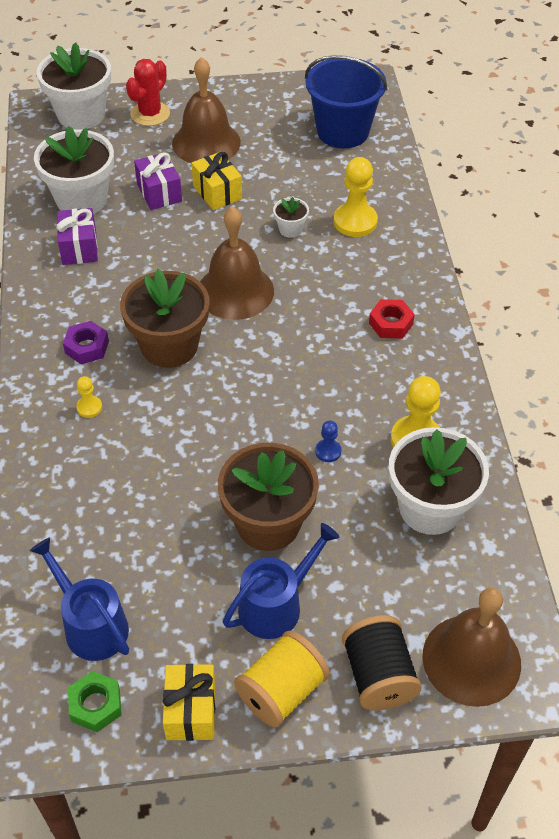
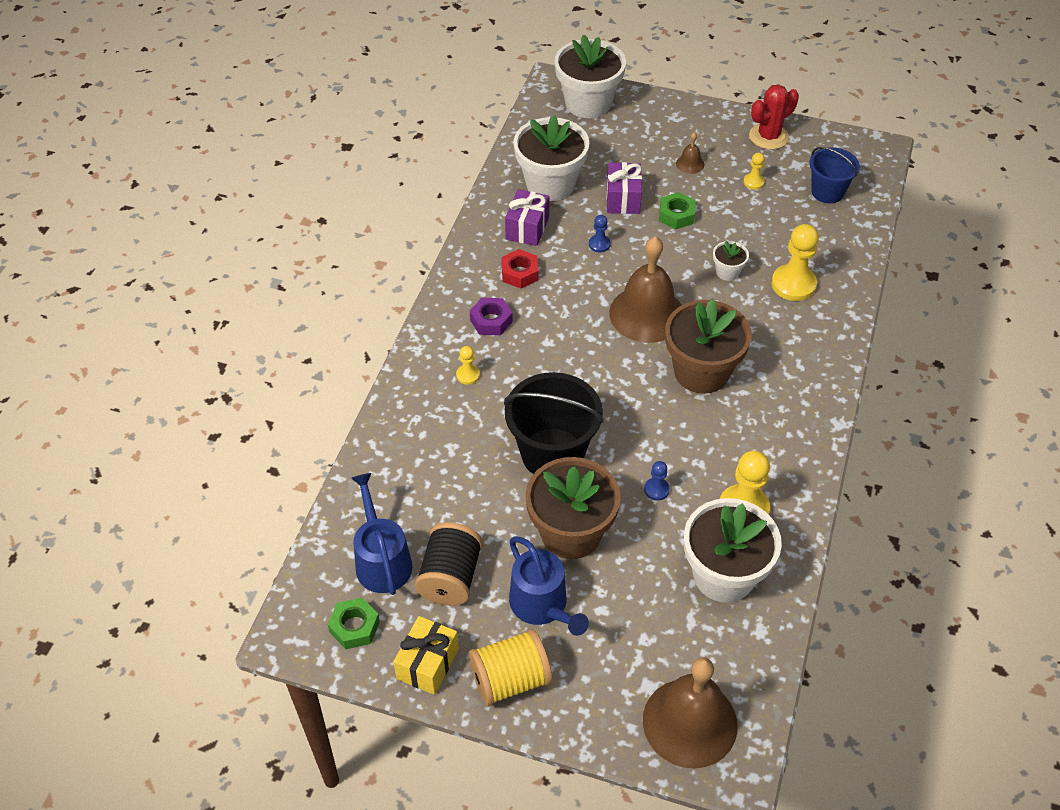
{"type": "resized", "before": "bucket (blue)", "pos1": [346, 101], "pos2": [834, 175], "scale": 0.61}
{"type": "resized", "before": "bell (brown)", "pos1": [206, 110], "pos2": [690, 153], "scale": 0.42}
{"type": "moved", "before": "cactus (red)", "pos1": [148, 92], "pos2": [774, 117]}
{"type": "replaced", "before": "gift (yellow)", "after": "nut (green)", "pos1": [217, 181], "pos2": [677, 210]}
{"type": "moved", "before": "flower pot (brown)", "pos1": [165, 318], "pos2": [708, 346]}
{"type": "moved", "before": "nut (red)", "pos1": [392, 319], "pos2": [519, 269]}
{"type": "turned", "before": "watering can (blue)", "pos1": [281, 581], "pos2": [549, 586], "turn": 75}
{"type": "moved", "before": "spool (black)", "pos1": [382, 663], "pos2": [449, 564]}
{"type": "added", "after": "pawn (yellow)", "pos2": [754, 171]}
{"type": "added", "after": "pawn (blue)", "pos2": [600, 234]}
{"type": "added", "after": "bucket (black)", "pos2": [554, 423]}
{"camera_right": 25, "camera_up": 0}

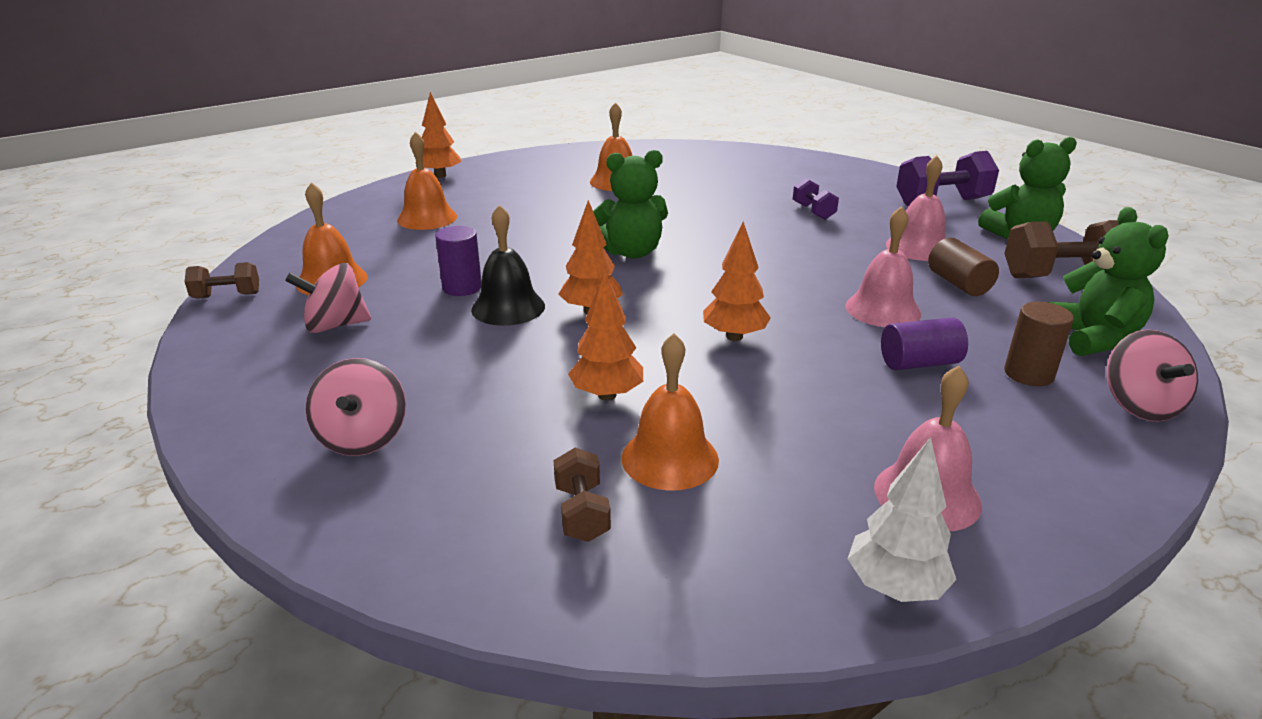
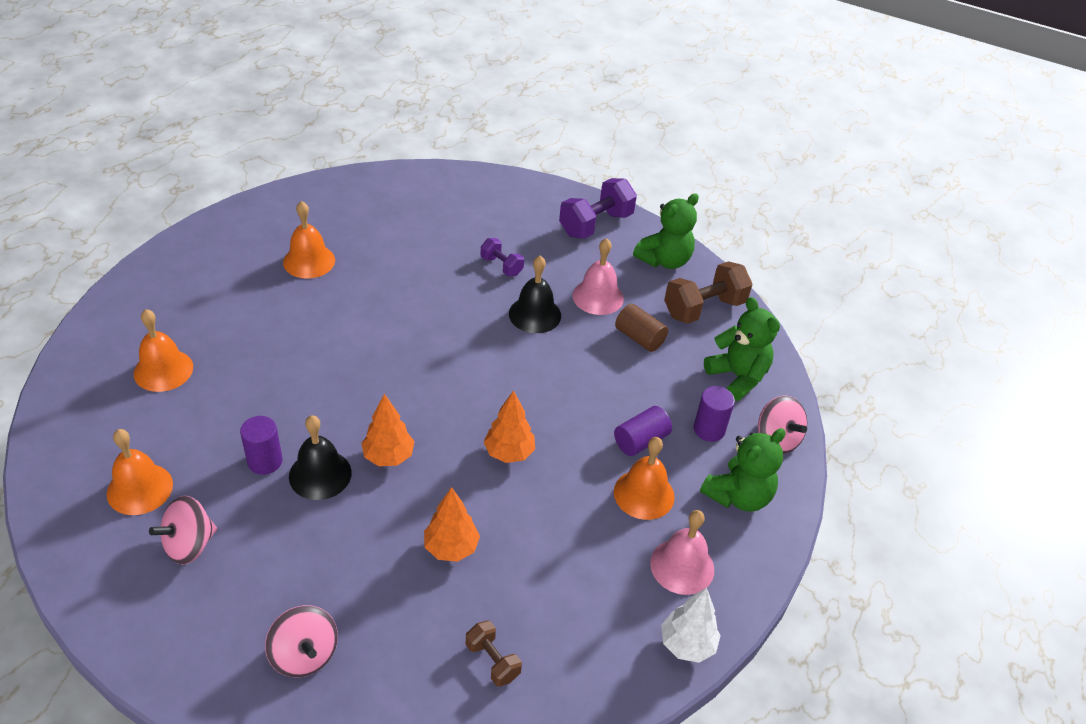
{"type": "removed", "before": "tree (orange)", "pos1": [438, 135]}
{"type": "moved", "before": "teddy bear (green)", "pos1": [630, 204], "pos2": [743, 470]}
{"type": "removed", "before": "bell (pink)", "pos1": [883, 266]}
{"type": "removed", "before": "dumbbell (brown)", "pos1": [222, 280]}
{"type": "recoloured", "before": "cylinder (brown)", "after": "cylinder (purple)", "pos1": [1039, 344], "pos2": [714, 414]}
{"type": "moved", "before": "bell (orange)", "pos1": [670, 412], "pos2": [644, 478]}
{"type": "added", "after": "bell (black)", "pos2": [535, 294]}
{"camera_right": -30, "camera_up": 15}

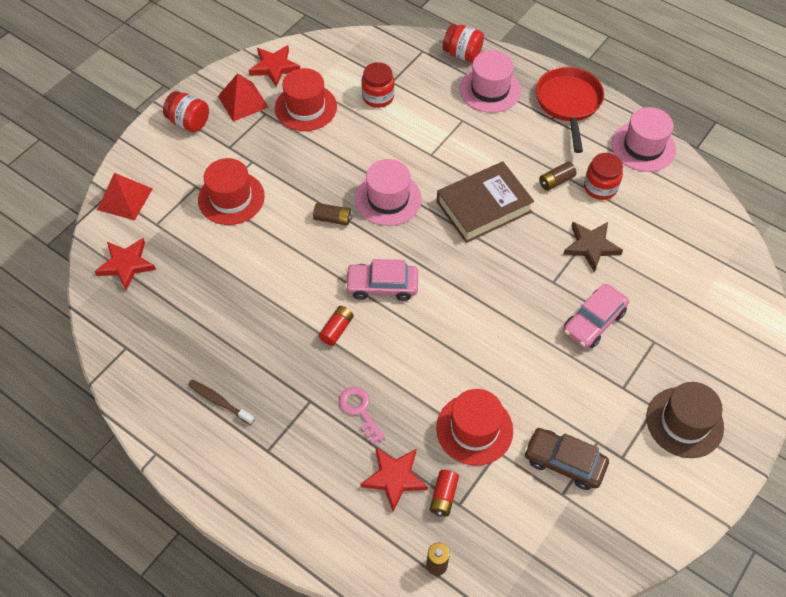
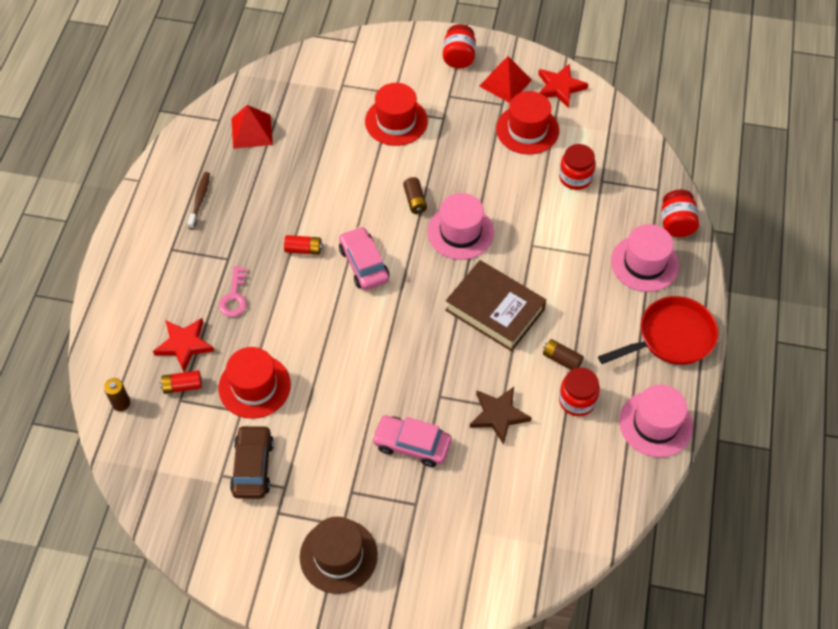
{"type": "moved", "before": "pyramid (red)", "pos1": [124, 196], "pos2": [252, 127]}
{"type": "removed", "before": "star (red)", "pos1": [125, 264]}
{"type": "turned", "before": "key (pink)", "pos1": [362, 415], "pos2": [233, 291], "turn": 150}
{"camera_right": 65, "camera_up": 0}

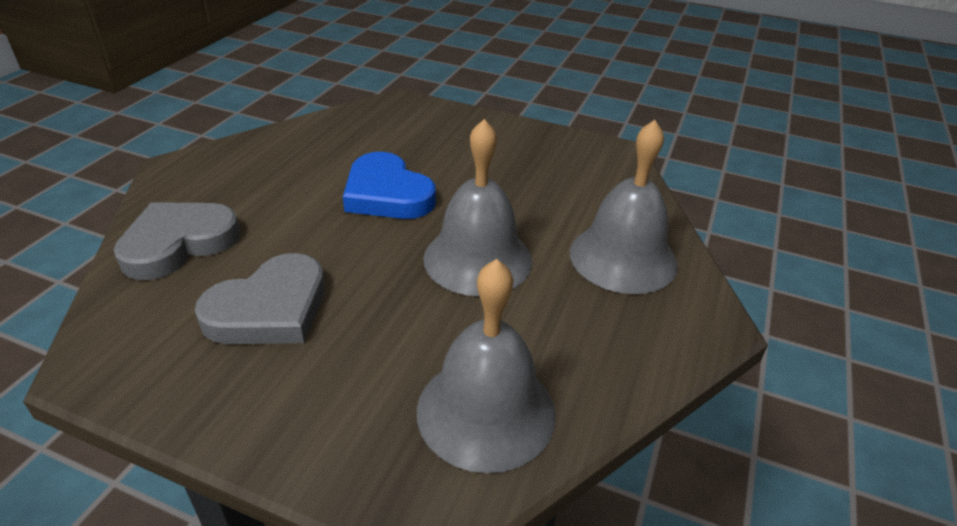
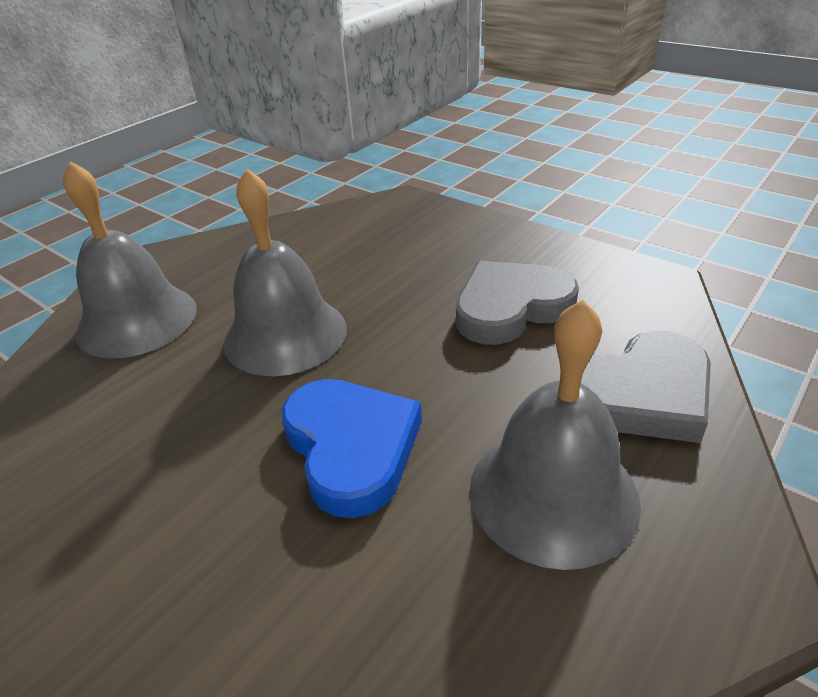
{"type": "moved", "before": "bell (grey)", "pos1": [486, 366], "pos2": [555, 434]}
{"camera_right": -160, "camera_up": 0}

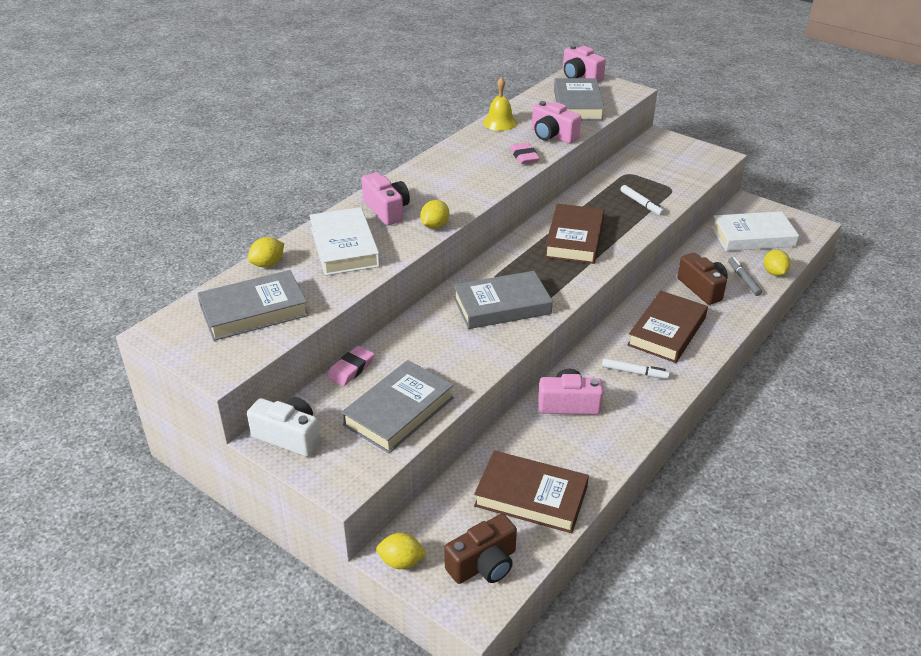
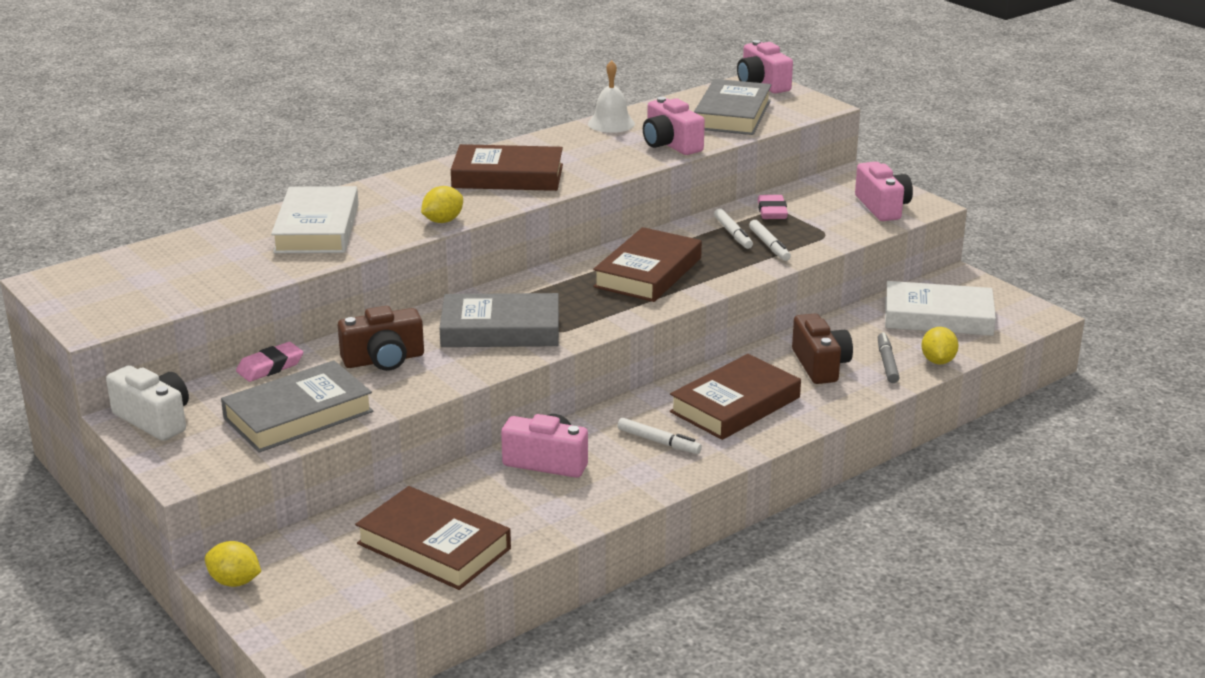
{"type": "recoloured", "before": "bell (yellow)", "after": "bell (white)", "pos1": [500, 104], "pos2": [611, 96]}
{"type": "moved", "before": "eraser (pink)", "pos1": [525, 153], "pos2": [773, 207]}
{"type": "moved", "before": "camera (pink)", "pos1": [386, 199], "pos2": [884, 191]}
{"type": "removed", "before": "lemon (yellow)", "pos1": [266, 252]}
{"type": "removed", "before": "book (grey)", "pos1": [253, 305]}
{"type": "moved", "before": "camera (brown)", "pos1": [480, 549], "pos2": [381, 338]}
{"type": "added", "after": "book (brown)", "pos2": [507, 167]}
{"type": "added", "after": "marker (white)", "pos2": [733, 228]}
{"camera_right": 15, "camera_up": -10}

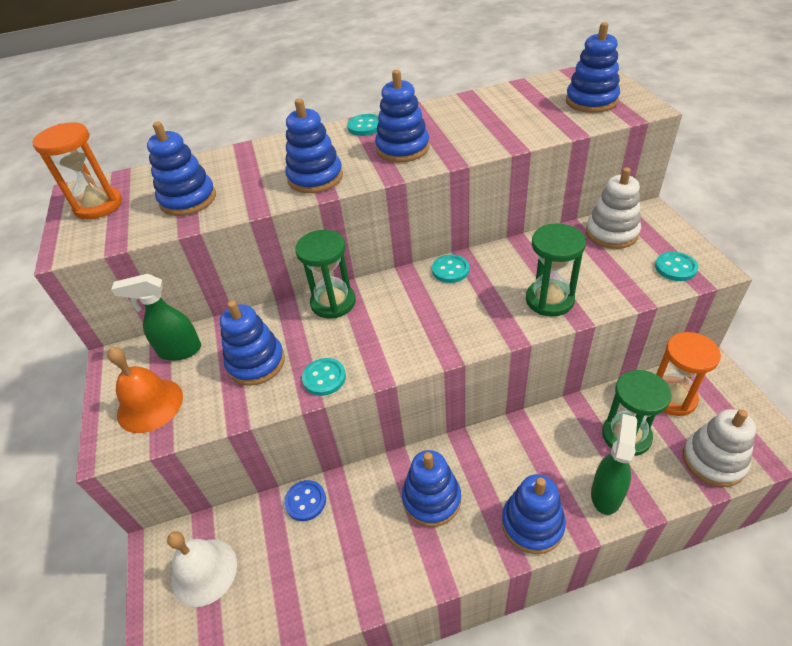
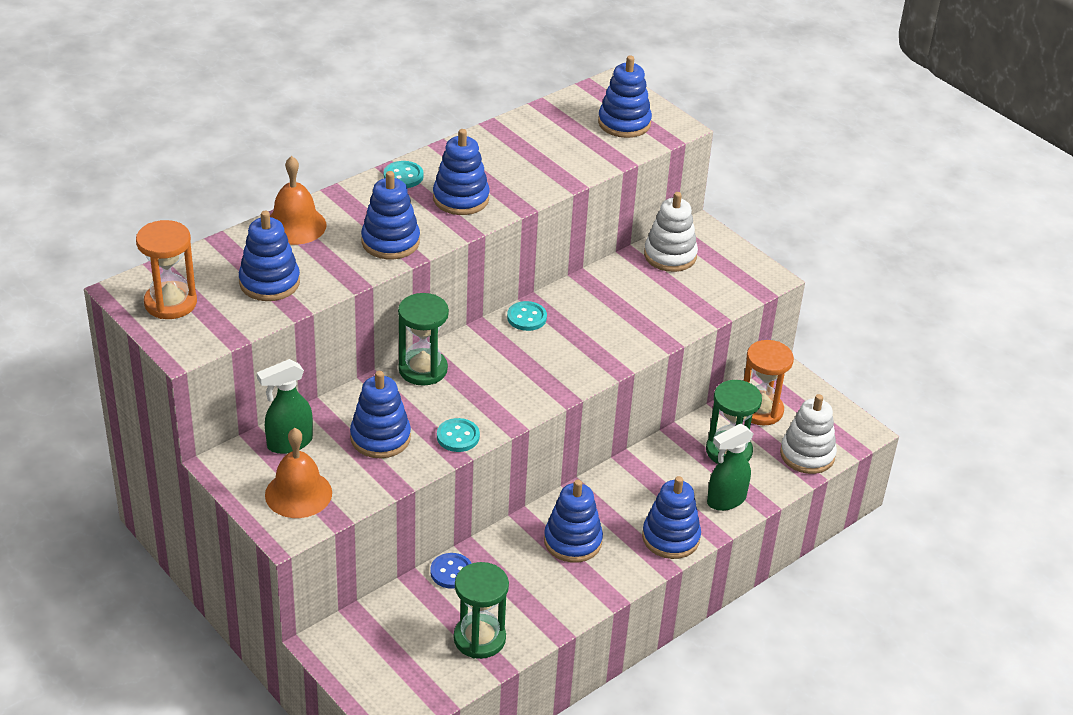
{"type": "moved", "before": "hourglass (green)", "pos1": [556, 270], "pos2": [481, 610]}
{"type": "removed", "before": "button (turquoise)", "pos1": [676, 266]}
{"type": "turned", "before": "spray bottle (green)", "pos1": [614, 464], "pos2": [730, 467], "turn": -120}
{"type": "removed", "before": "bell (white)", "pos1": [202, 569]}
{"type": "added", "after": "bell (orange)", "pos2": [298, 200]}
{"camera_right": -30, "camera_up": -5}

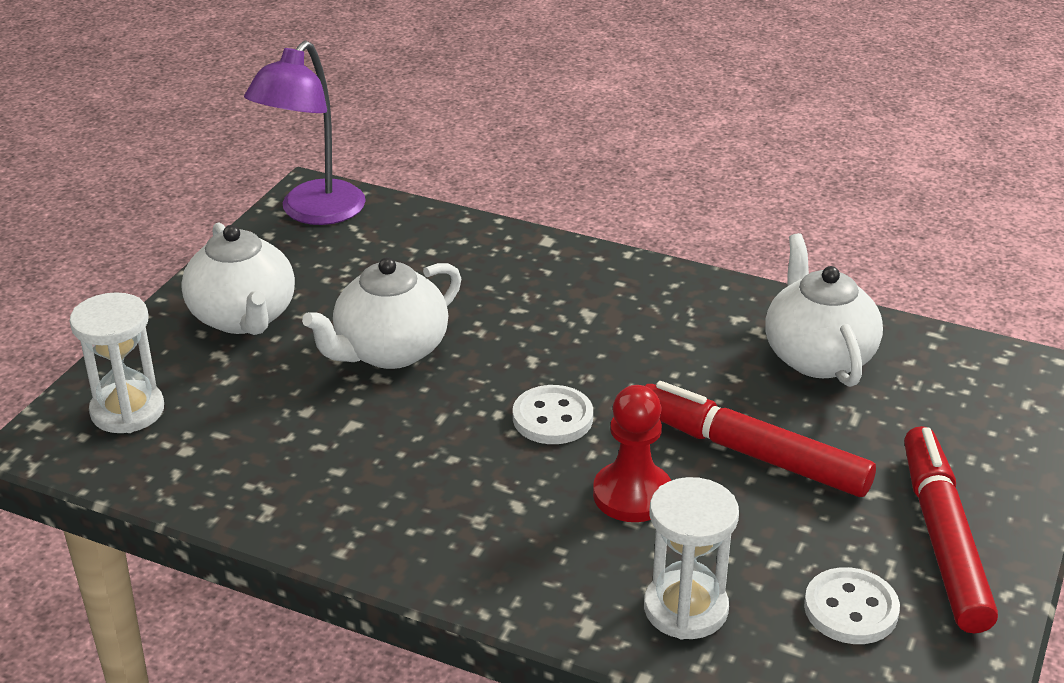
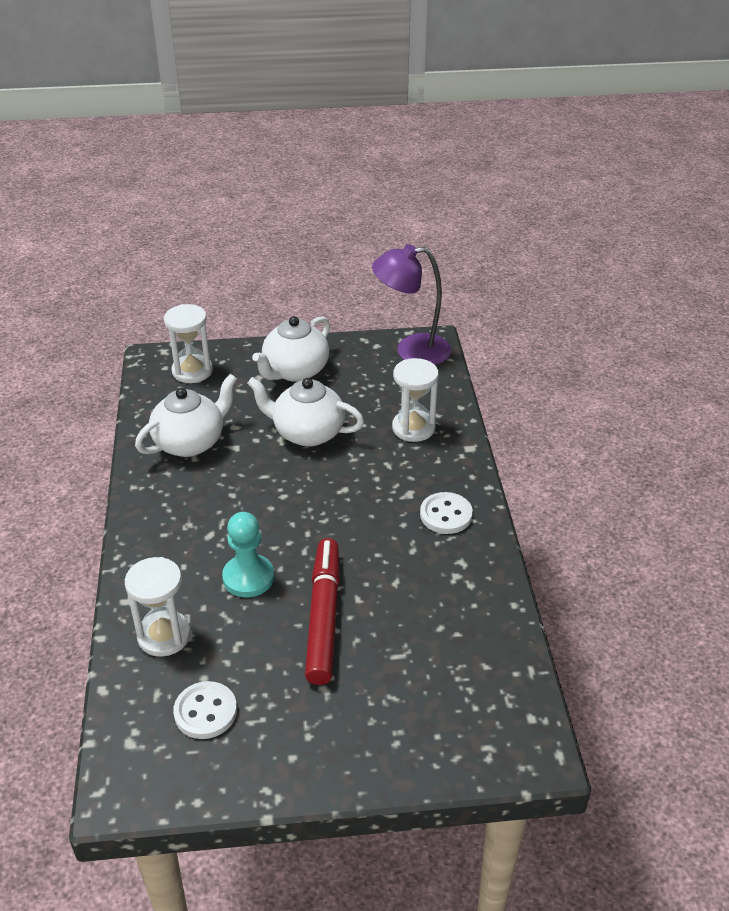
{"type": "moved", "before": "teapot (white)", "pos1": [824, 310], "pos2": [186, 415]}
{"type": "moved", "before": "button (white)", "pos1": [553, 414], "pos2": [446, 513]}
{"type": "recoloured", "before": "pawn (red)", "after": "pawn (turquoise)", "pos1": [632, 453], "pos2": [248, 554]}
{"type": "removed", "before": "marker (red)", "pos1": [951, 529]}
{"type": "added", "after": "hourglass (white)", "pos2": [415, 400]}
{"camera_right": 60, "camera_up": 5}

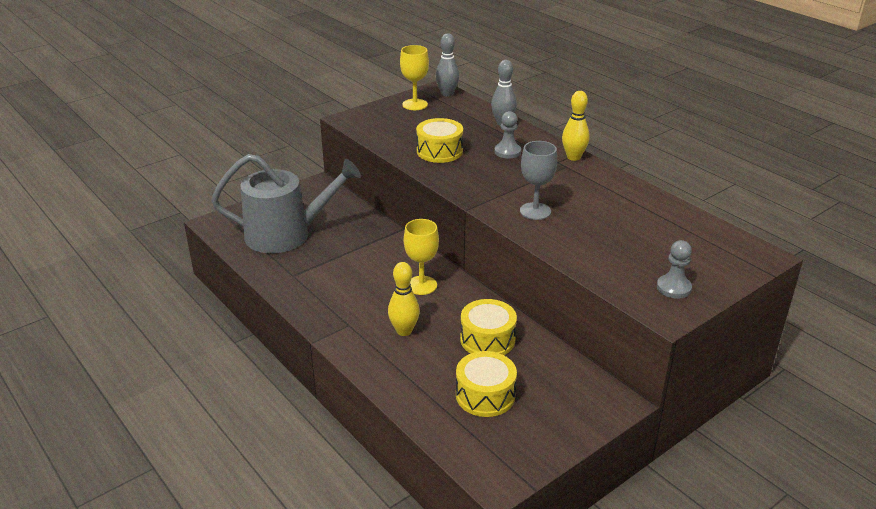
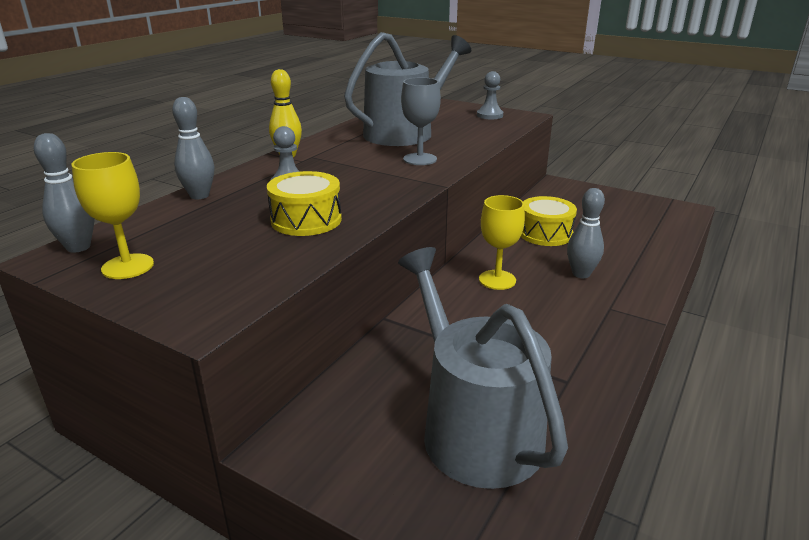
{"type": "recoloured", "before": "bowling pin (yellow)", "after": "bowling pin (grey)", "pos1": [404, 299], "pos2": [586, 233]}
{"type": "removed", "before": "drum (yellow)", "pos1": [486, 384]}
{"type": "added", "after": "watering can (grey)", "pos2": [408, 89]}
{"camera_right": -110, "camera_up": -5}

